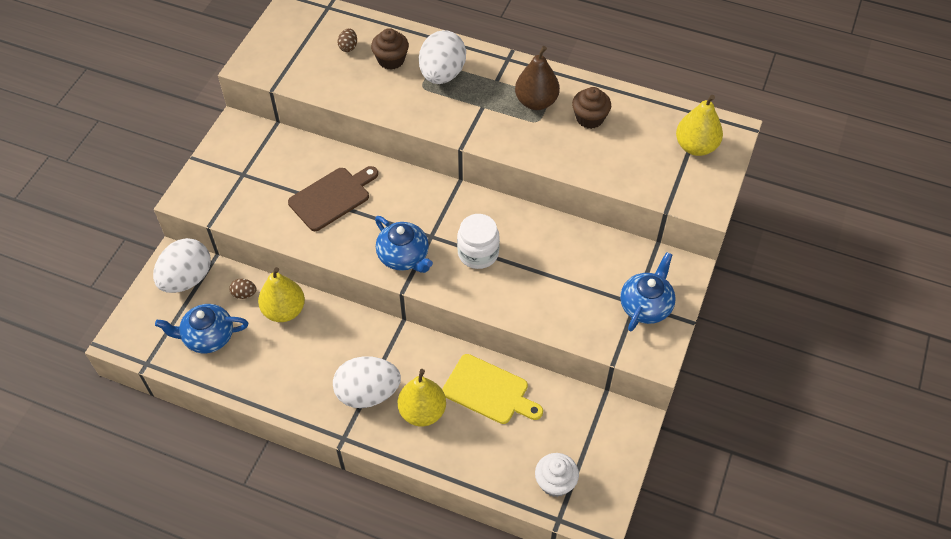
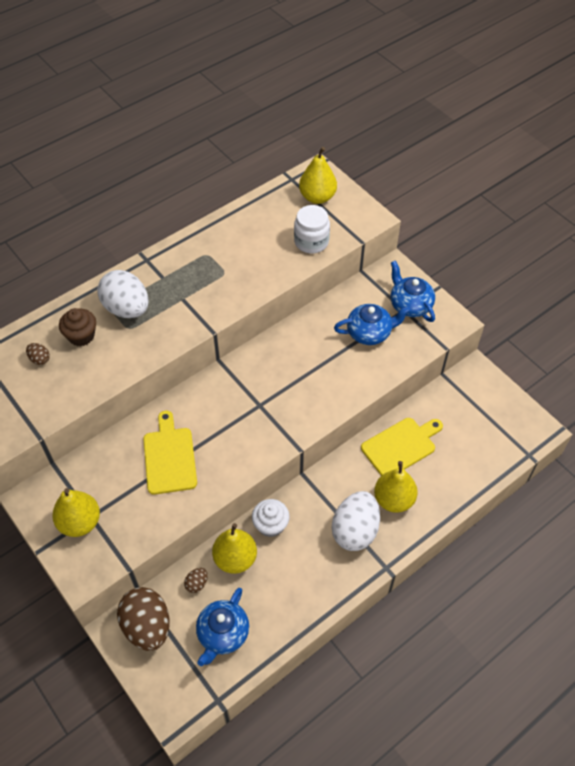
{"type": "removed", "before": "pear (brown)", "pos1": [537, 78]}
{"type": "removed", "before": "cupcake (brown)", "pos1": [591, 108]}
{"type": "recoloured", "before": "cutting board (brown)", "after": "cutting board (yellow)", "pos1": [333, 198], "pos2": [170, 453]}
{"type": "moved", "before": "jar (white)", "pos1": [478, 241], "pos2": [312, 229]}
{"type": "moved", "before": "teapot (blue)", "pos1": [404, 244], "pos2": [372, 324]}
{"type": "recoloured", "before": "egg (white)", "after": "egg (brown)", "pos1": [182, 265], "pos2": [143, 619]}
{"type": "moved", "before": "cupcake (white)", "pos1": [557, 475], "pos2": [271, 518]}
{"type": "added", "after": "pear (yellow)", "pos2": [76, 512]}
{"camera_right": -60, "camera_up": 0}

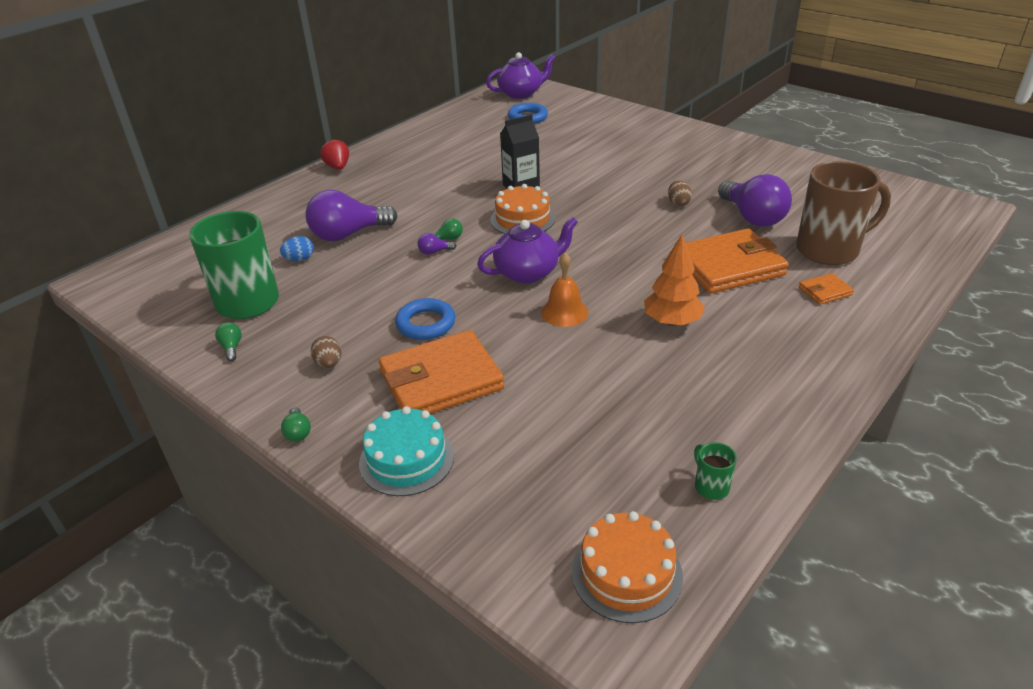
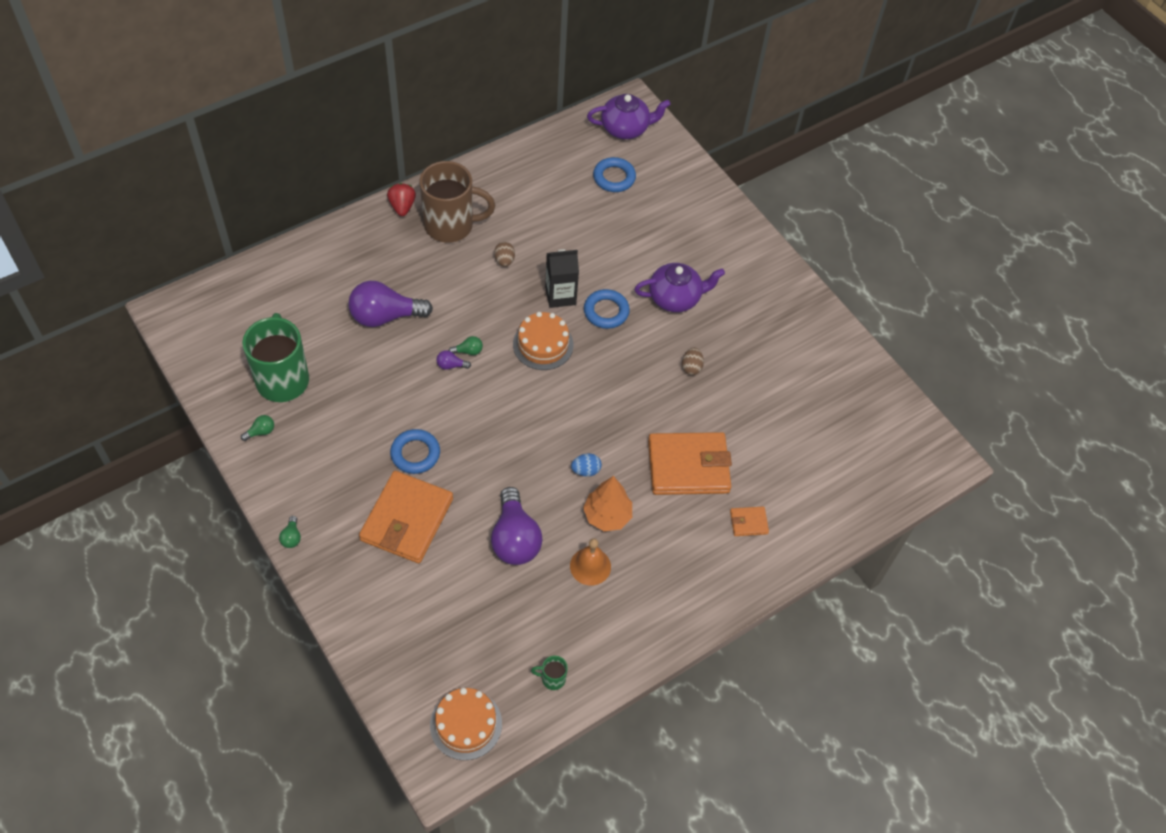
{"type": "moved", "before": "mug (brown)", "pos1": [843, 213], "pos2": [457, 202]}
{"type": "moved", "before": "light bulb (purple)", "pos1": [755, 200], "pos2": [516, 526]}
{"type": "moved", "before": "teapot (purple)", "pos1": [527, 250], "pos2": [679, 287]}
{"type": "moved", "before": "egg (blue)", "pos1": [297, 248], "pos2": [586, 465]}
{"type": "moved", "before": "bell (orange)", "pos1": [565, 290], "pos2": [590, 562]}
{"type": "turned", "before": "light bulb (green)", "pos1": [228, 341], "pos2": [257, 428], "turn": 60}
{"type": "turned", "before": "wallet (orange)", "pos1": [441, 372], "pos2": [406, 517], "turn": -60}
{"type": "moved", "before": "egg (brown)", "pos1": [326, 352], "pos2": [504, 254]}
{"type": "removed", "before": "cake (turquoise)", "pos1": [406, 451]}
{"type": "turned", "before": "mug (green)", "pos1": [715, 471], "pos2": [549, 673], "turn": -75}
{"type": "added", "after": "ring (blue)", "pos2": [607, 309]}
{"camera_right": 10, "camera_up": 20}

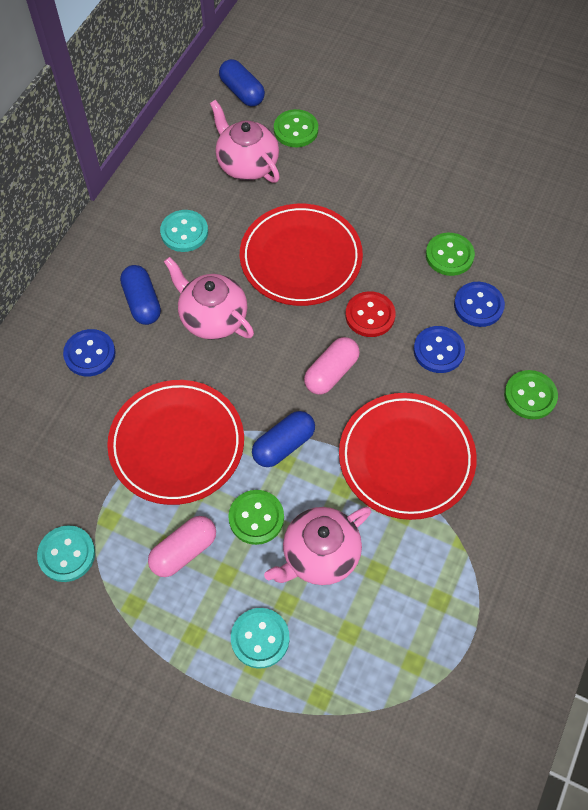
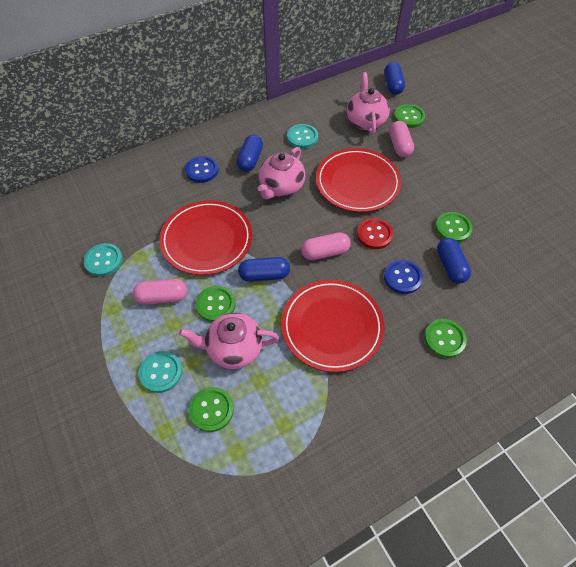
{"type": "turned", "before": "teapot (pink)", "pos1": [209, 298], "pos2": [281, 173], "turn": -135}
{"type": "replaced", "before": "button (blue)", "after": "capsule (blue)", "pos1": [479, 304], "pos2": [454, 261]}
{"type": "added", "after": "capsule (pink)", "pos2": [401, 139]}
{"type": "added", "after": "button (green)", "pos2": [211, 409]}
{"camera_right": 35, "camera_up": -5}

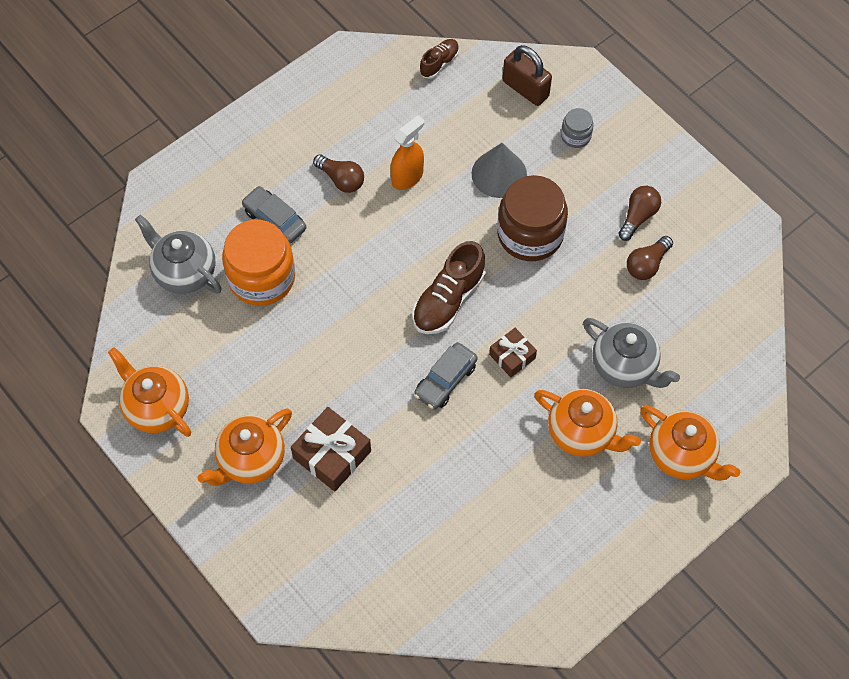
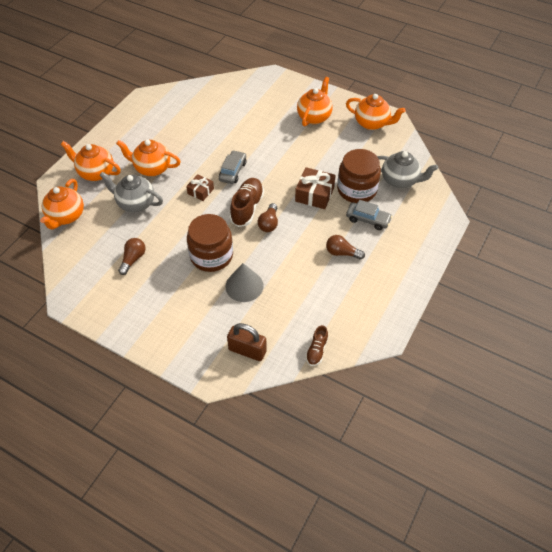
{"type": "removed", "before": "jar (grey)", "pos1": [577, 128]}
{"type": "removed", "before": "spray bottle (orange)", "pos1": [407, 152]}
{"type": "moved", "before": "light bulb (brown)", "pos1": [639, 213], "pos2": [267, 217]}
{"type": "recoloured", "before": "jar (orange)", "after": "jar (brown)", "pos1": [258, 263], "pos2": [359, 176]}
{"type": "moved", "before": "gift (brown)", "pos1": [331, 449], "pos2": [315, 188]}
{"type": "added", "after": "teapot (orange)", "pos2": [62, 204]}
{"camera_right": 160, "camera_up": -10}

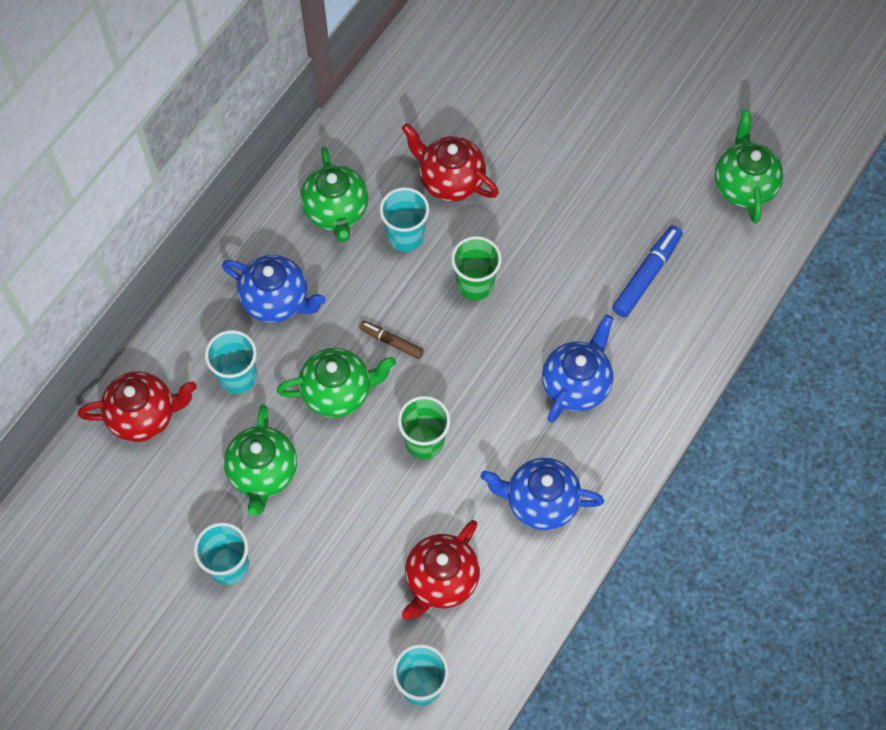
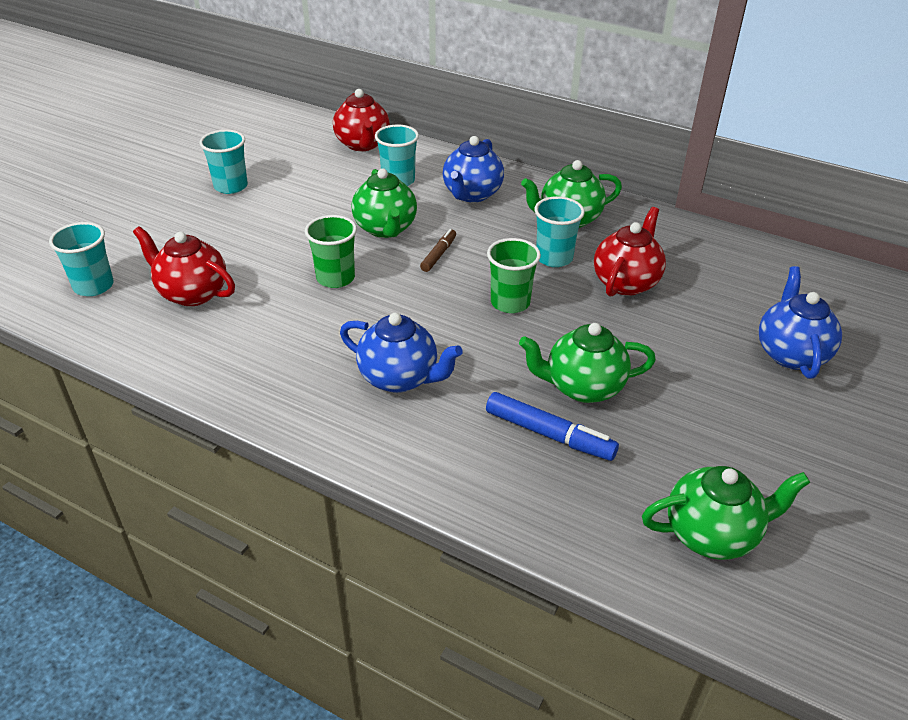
{"type": "moved", "before": "teapot (green)", "pos1": [260, 460], "pos2": [587, 363]}
{"type": "moved", "before": "teapot (blue)", "pos1": [542, 494], "pos2": [800, 322]}
{"camera_right": 85, "camera_up": -25}

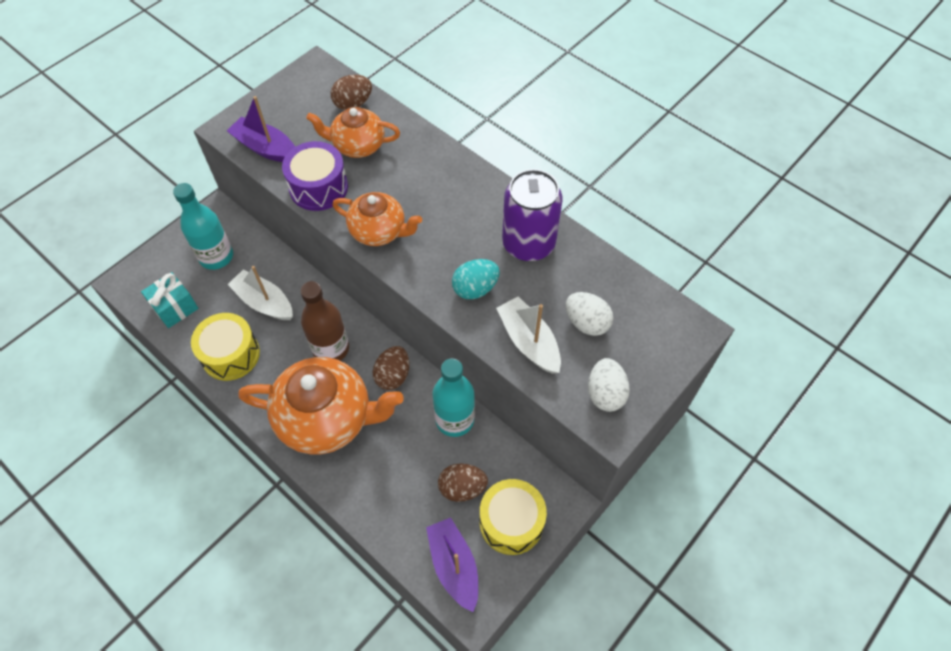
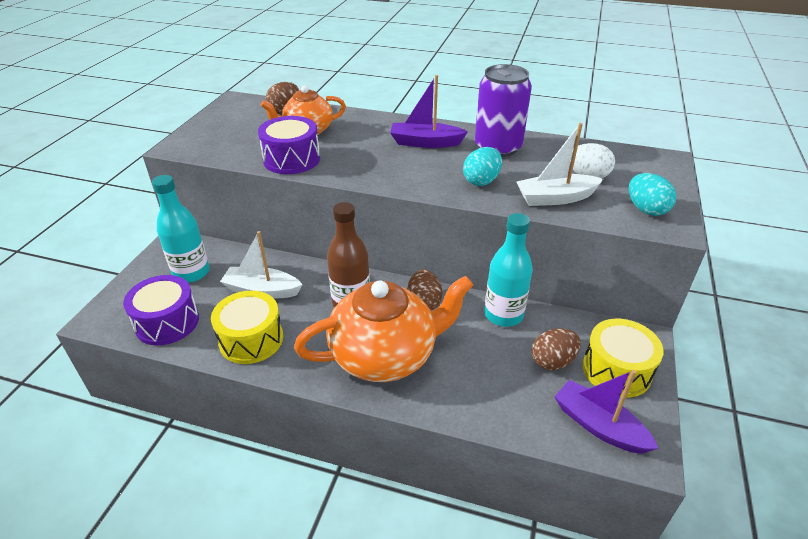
{"type": "moved", "before": "boat (purple)", "pos1": [261, 129], "pos2": [429, 111]}
{"type": "removed", "before": "teapot (orange)", "pos1": [377, 219]}
{"type": "replaced", "before": "gift (turquoise)", "after": "drum (purple)", "pos1": [170, 300], "pos2": [161, 310]}
{"type": "turned", "before": "boat (white)", "pos1": [528, 335], "pos2": [559, 164], "turn": -45}
{"type": "recoloured", "before": "egg (white)", "after": "egg (turquoise)", "pos1": [609, 385], "pos2": [652, 194]}
{"camera_right": -25, "camera_up": -20}

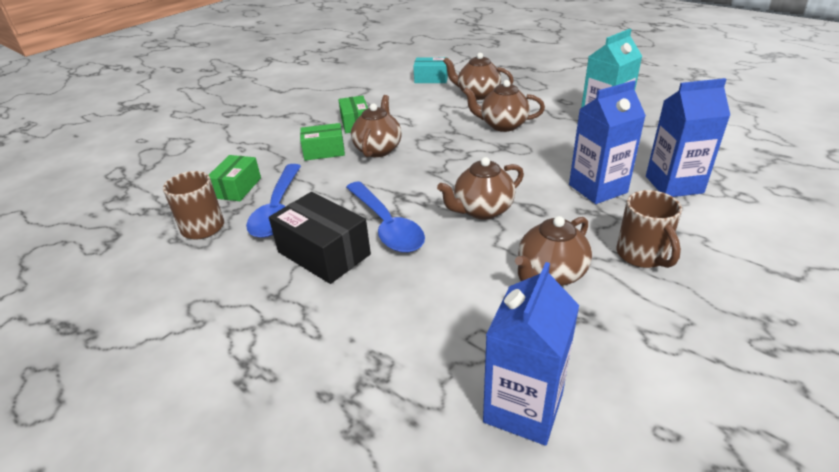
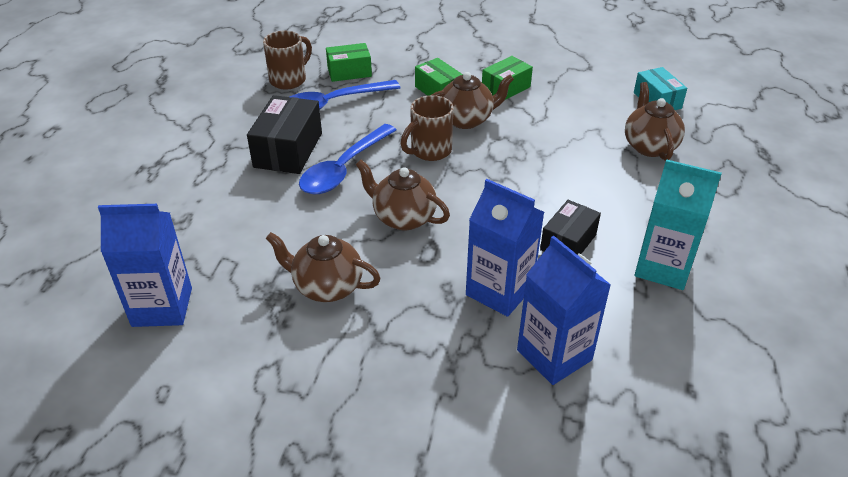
{"type": "removed", "before": "teapot (brown)", "pos1": [504, 106]}
{"type": "moved", "before": "mug (brown)", "pos1": [649, 229], "pos2": [426, 128]}
{"type": "added", "after": "box (black)", "pos2": [570, 227]}
{"camera_right": 60, "camera_up": 5}

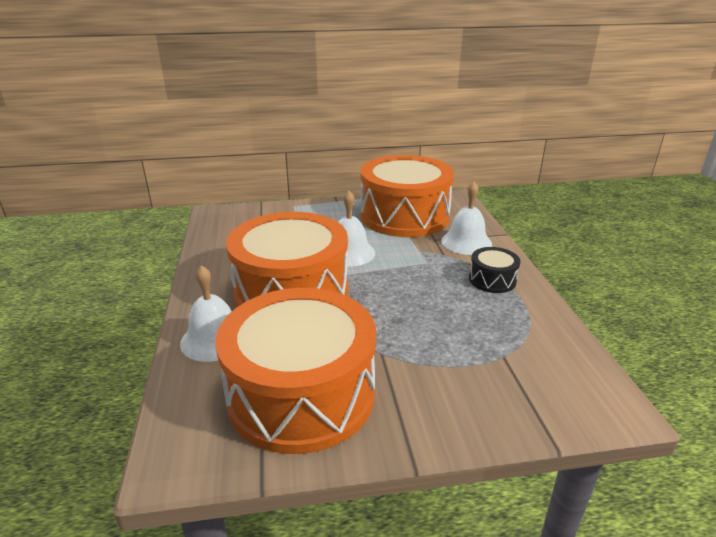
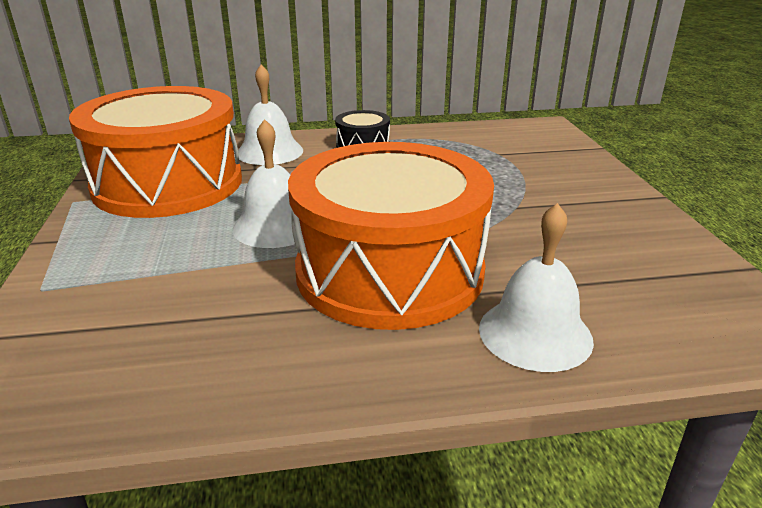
{"type": "removed", "before": "drum (orange)", "pos1": [295, 371]}
{"camera_right": -90, "camera_up": 0}

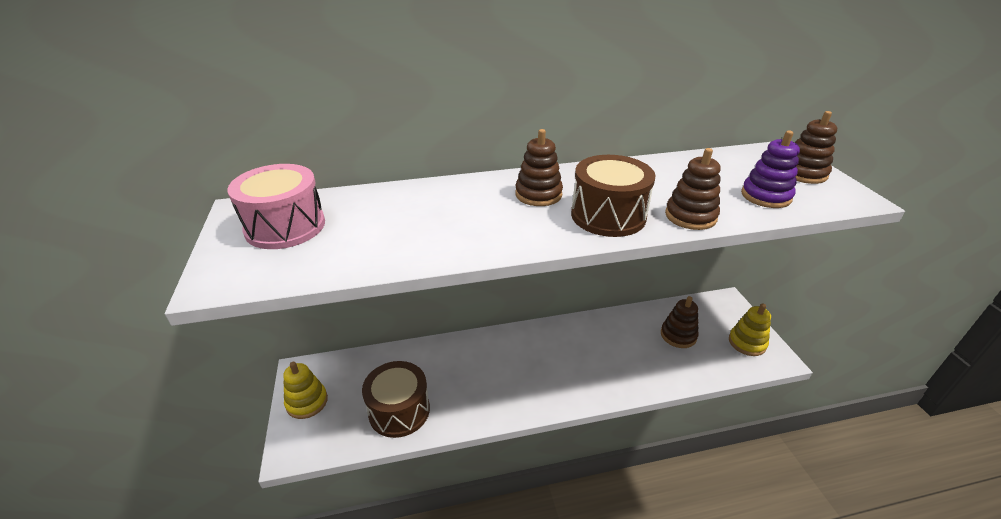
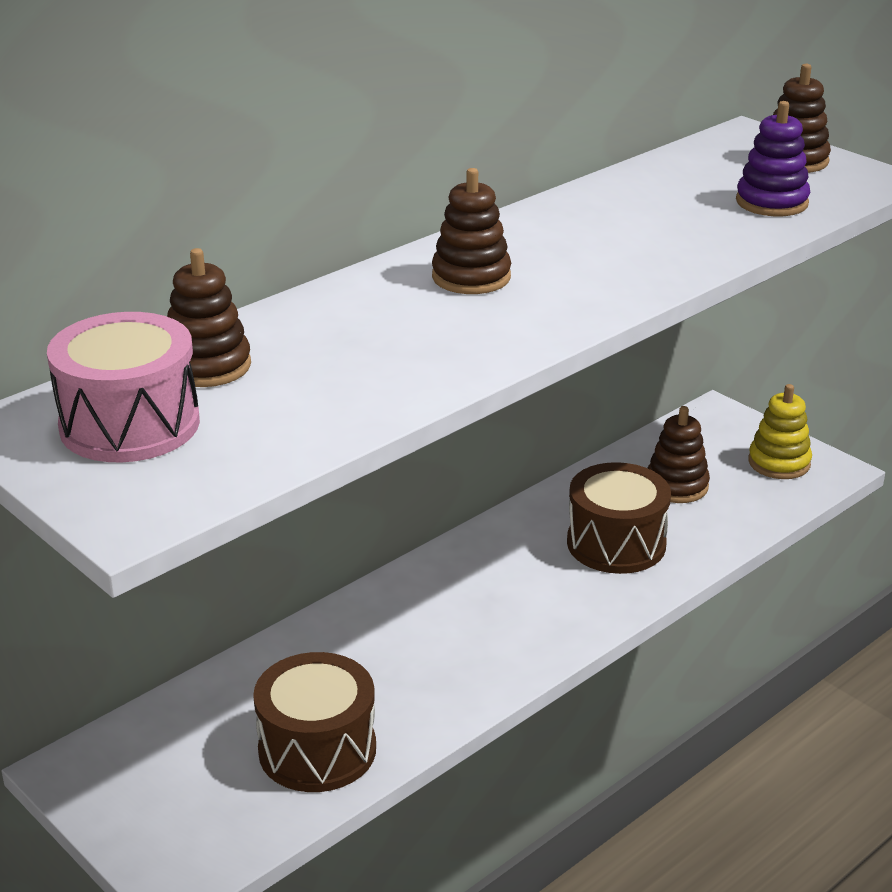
{"type": "moved", "before": "stacking toy (brown)", "pos1": [693, 189], "pos2": [209, 317]}
{"type": "moved", "before": "drum (brown)", "pos1": [613, 196], "pos2": [619, 518]}
{"type": "removed", "before": "stacking toy (yellow)", "pos1": [305, 390]}
{"camera_right": -30, "camera_up": -5}

